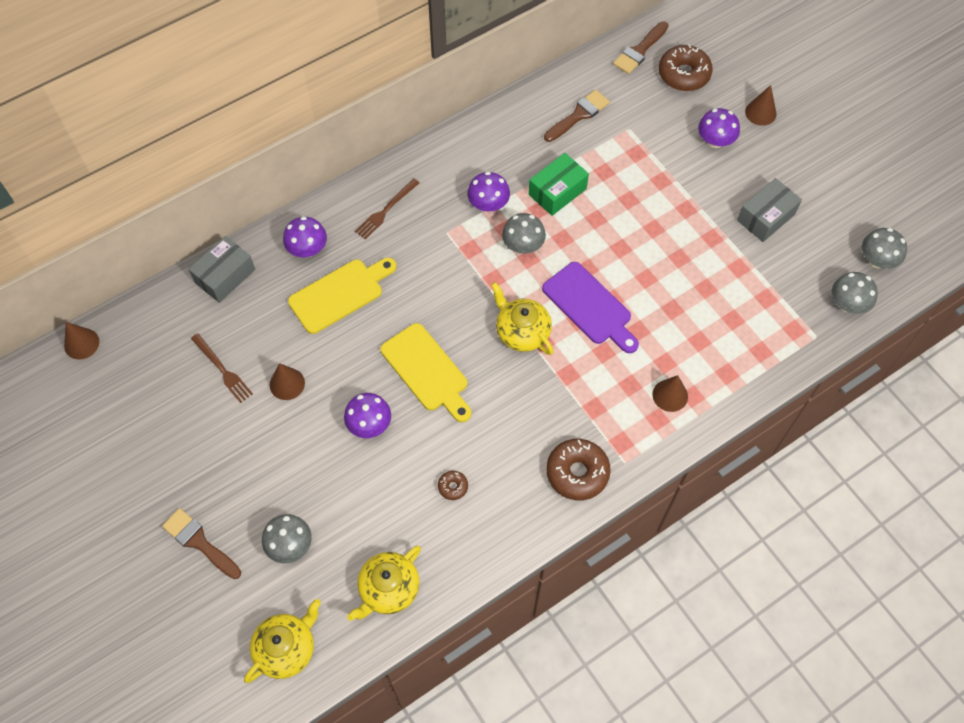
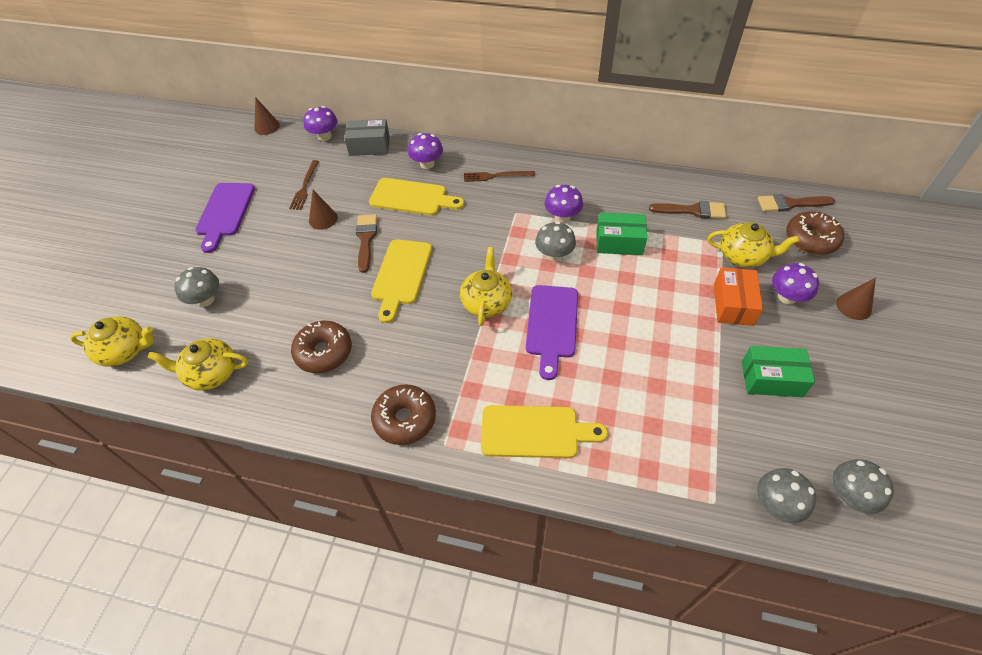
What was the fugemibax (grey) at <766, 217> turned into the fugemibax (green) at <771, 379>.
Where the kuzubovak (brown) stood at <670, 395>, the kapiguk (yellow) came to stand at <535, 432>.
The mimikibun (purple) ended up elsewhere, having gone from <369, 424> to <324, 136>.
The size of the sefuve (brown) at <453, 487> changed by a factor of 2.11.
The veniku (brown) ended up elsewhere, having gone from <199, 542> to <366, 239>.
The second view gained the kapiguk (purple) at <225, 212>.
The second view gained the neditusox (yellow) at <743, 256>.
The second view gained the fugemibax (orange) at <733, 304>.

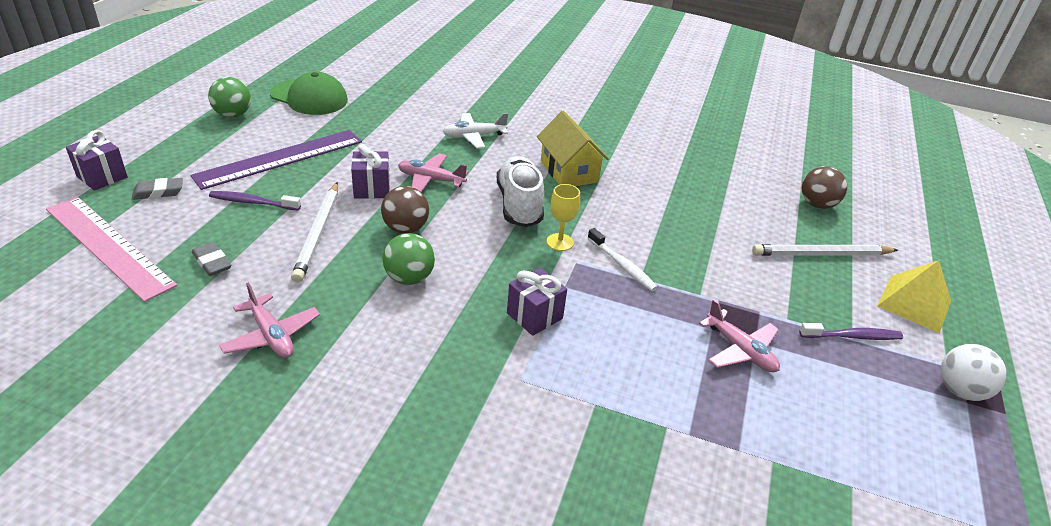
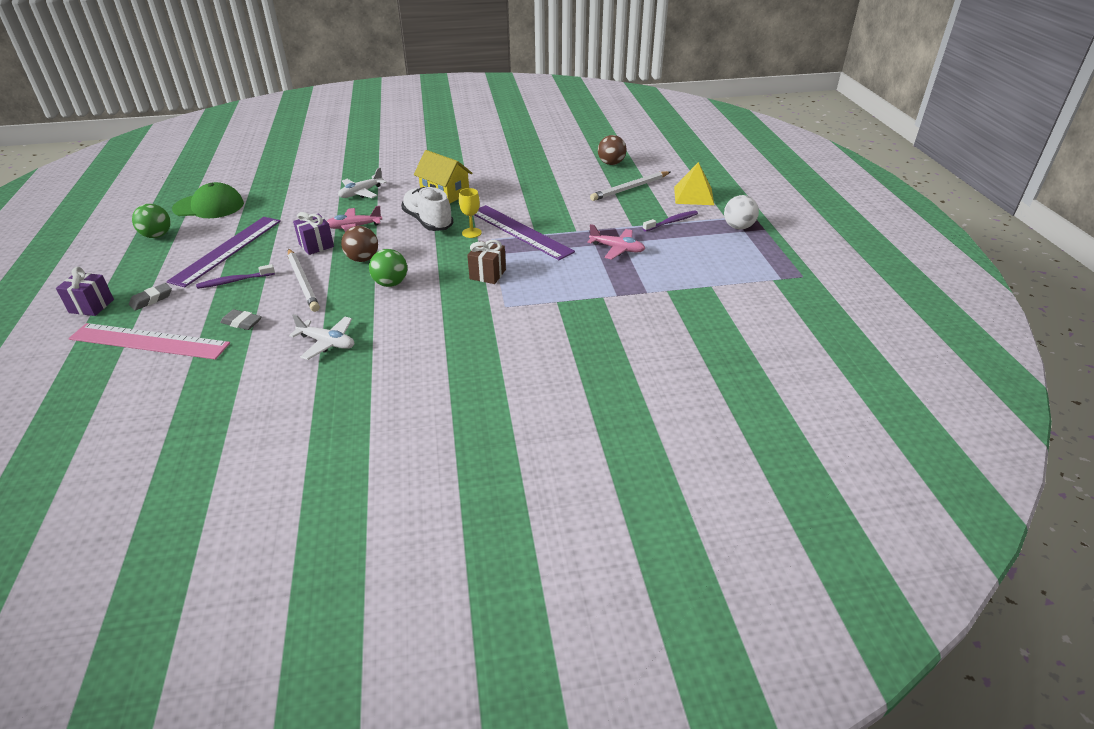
Where the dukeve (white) stood at <622, 265>, the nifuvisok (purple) came to stand at <520, 232>.
What was the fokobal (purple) at <534, 316> turned into the fokobal (brown) at <487, 274>.
What was the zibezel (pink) at <271, 335> turned into the zibezel (white) at <327, 343>.

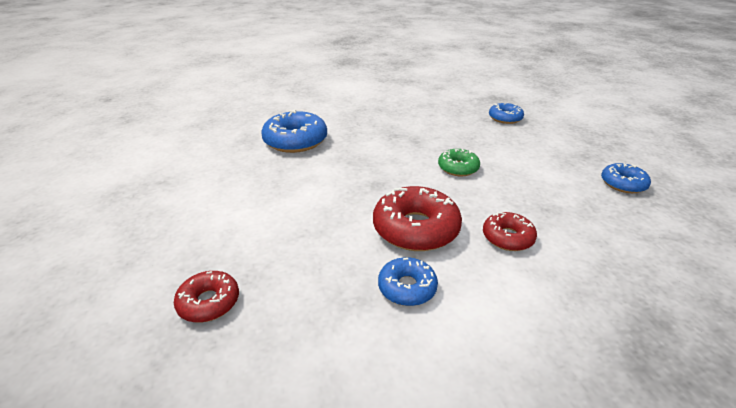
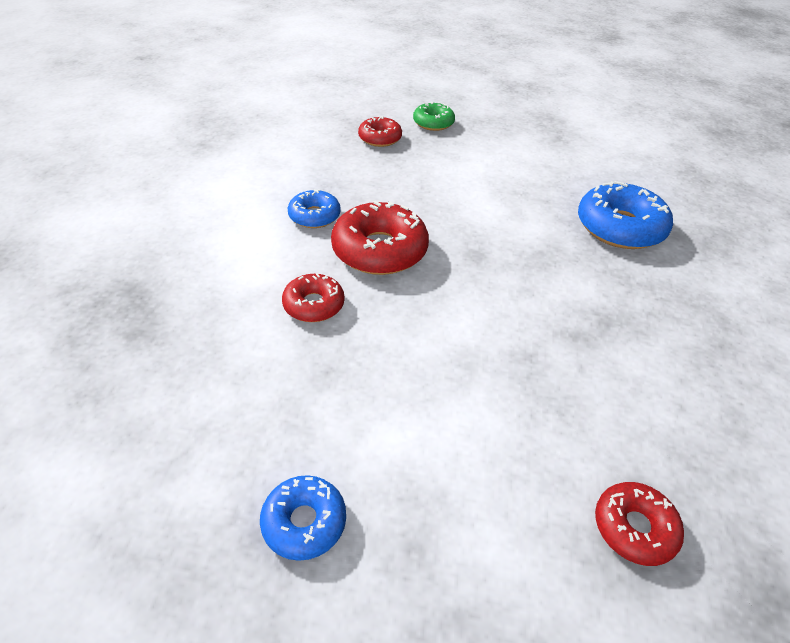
What was the sefuve (blue) at <505, 118> turned into the sefuve (red) at <634, 528>.
The sefuve (green) ended up elsewhere, having gone from <458, 168> to <433, 123>.

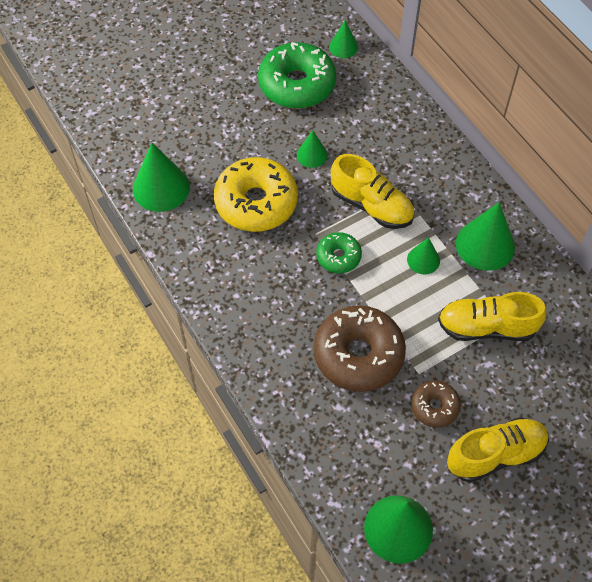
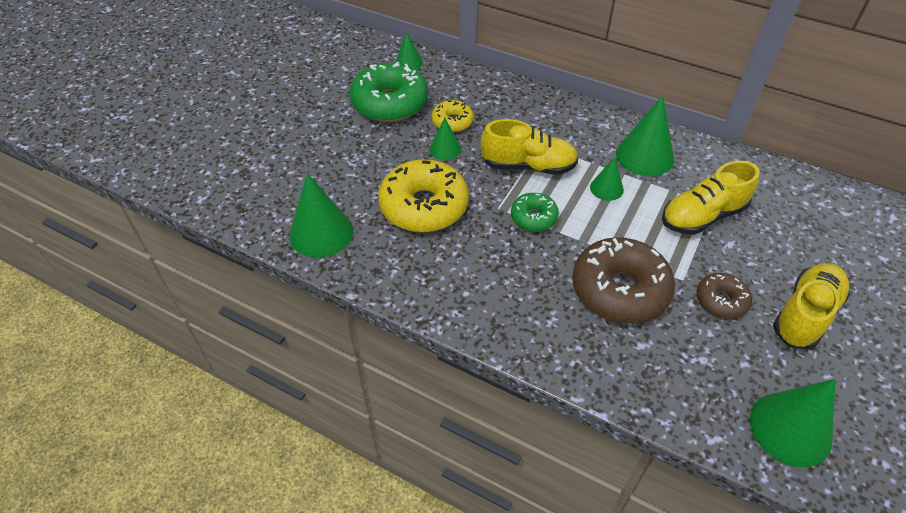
The second view gained the sefuve (yellow) at <452, 122>.

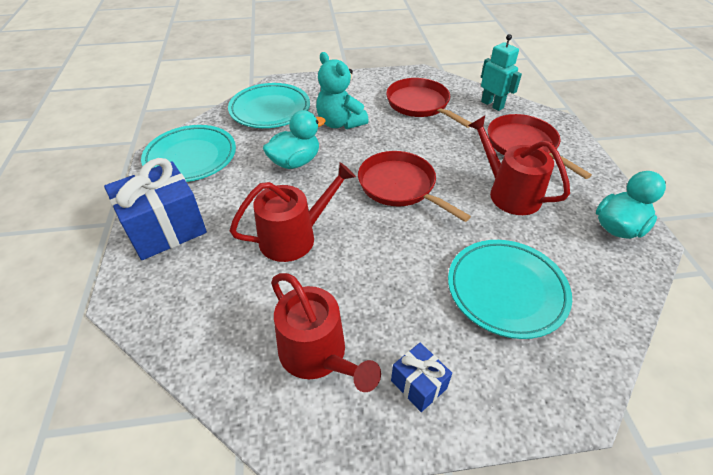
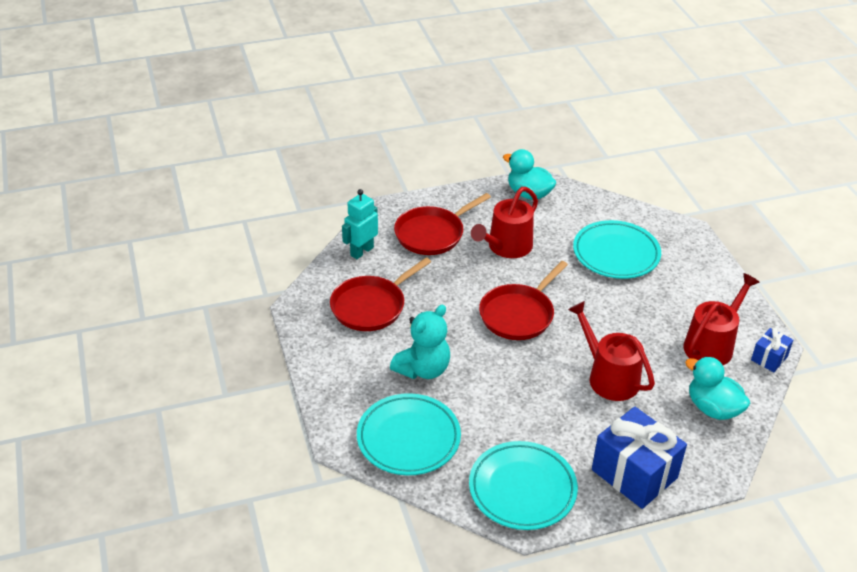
The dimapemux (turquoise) ended up elsewhere, having gone from <295, 162> to <712, 408>.
The fokobal (blue) ended up elsewhere, having gone from <418, 384> to <769, 358>.

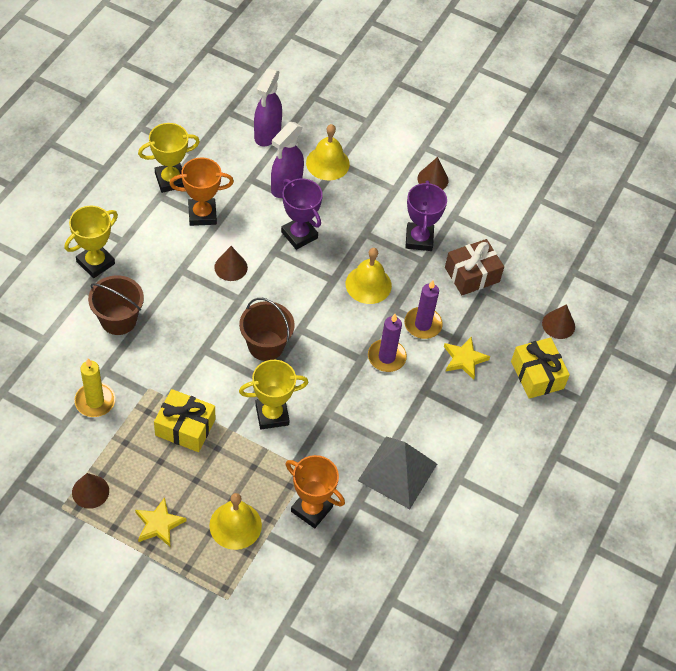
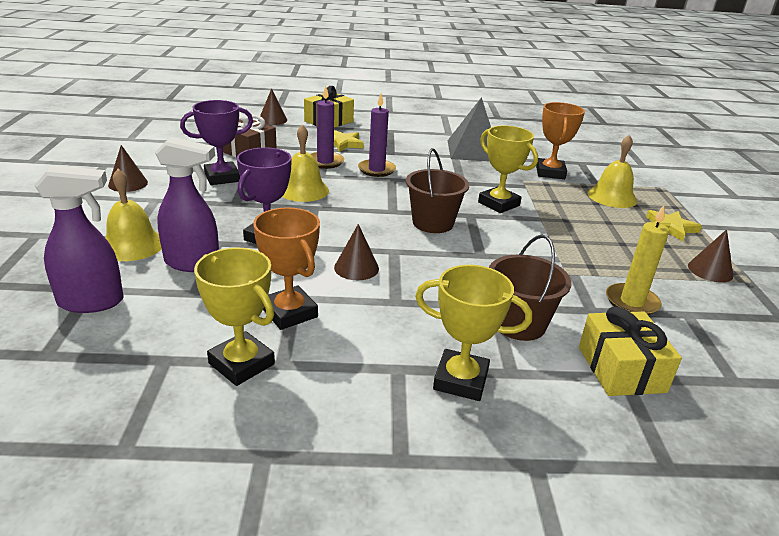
The fokobal (yellow) ended up elsewhere, having gone from <185, 427> to <621, 369>.

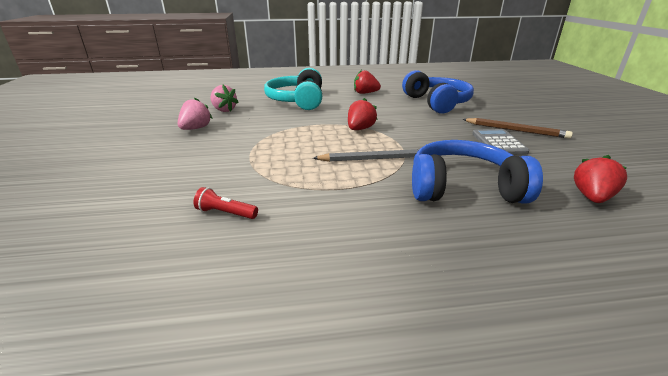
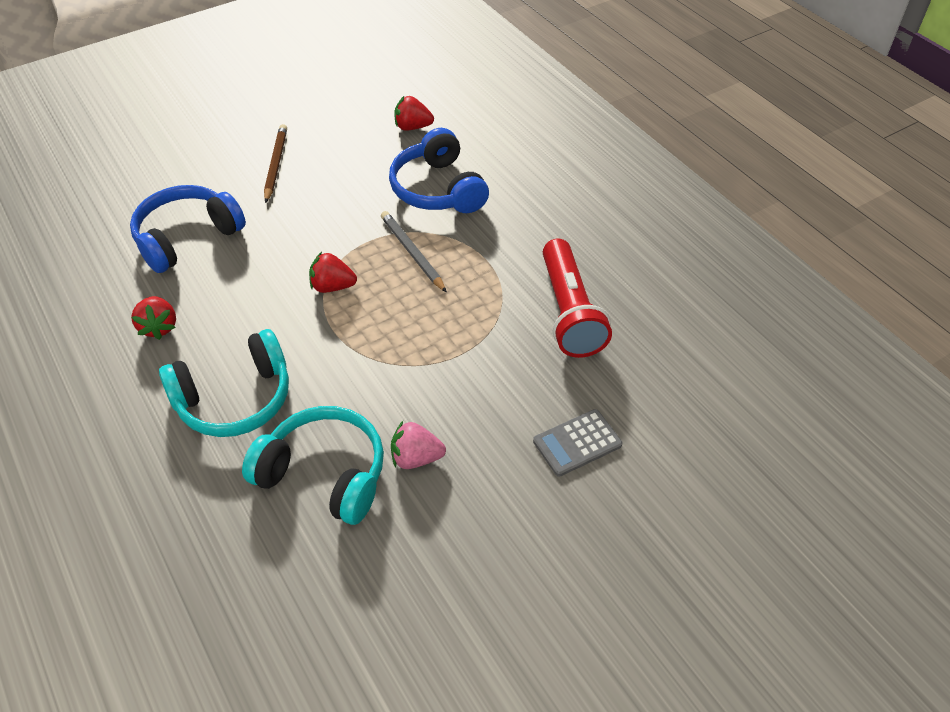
Where the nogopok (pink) stood at <224, 110>, the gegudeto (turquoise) came to stand at <324, 474>.
The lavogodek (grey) ended up elsewhere, having gone from <498, 143> to <577, 443>.
The size of the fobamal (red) at <225, 213> changed by a factor of 2.49.

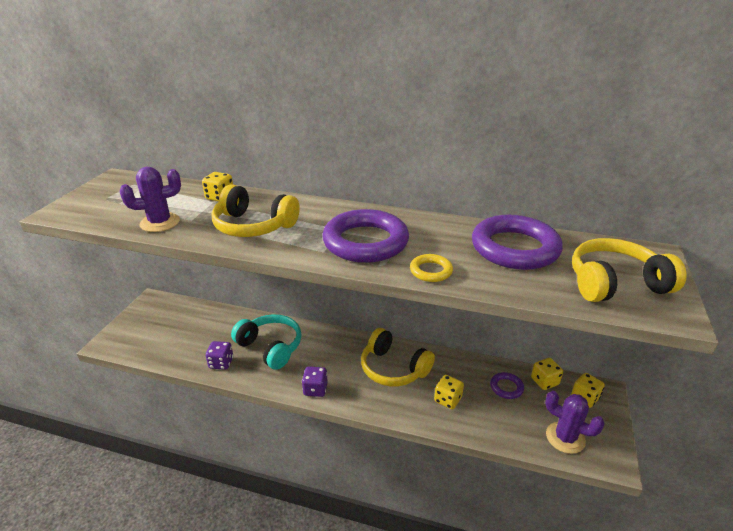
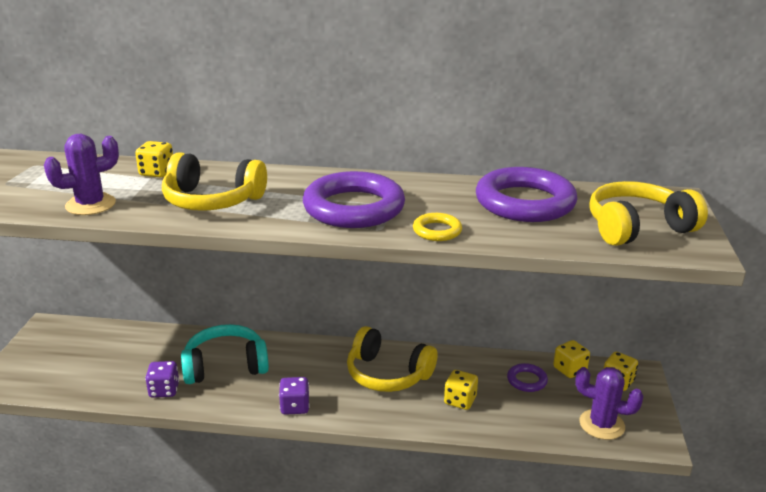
The gegudeto (turquoise) at <270, 347> ended up facing another way, 45 degrees counterclockwise from before.

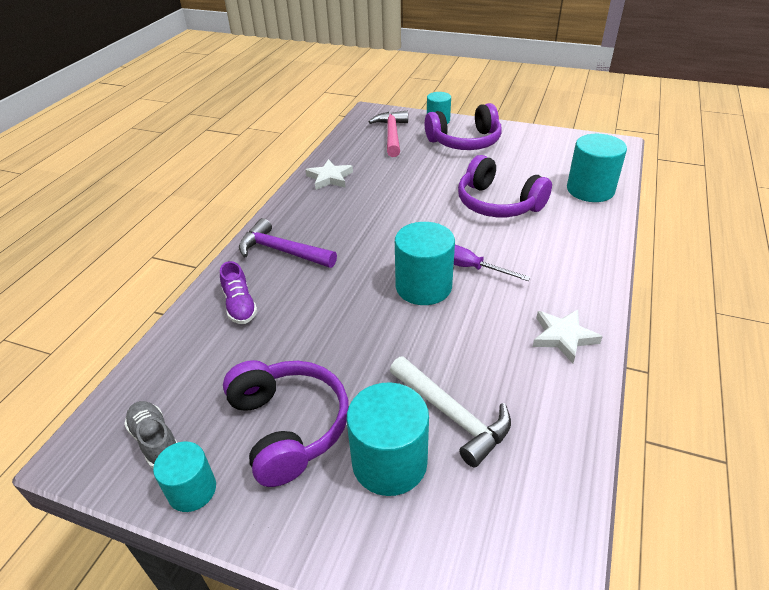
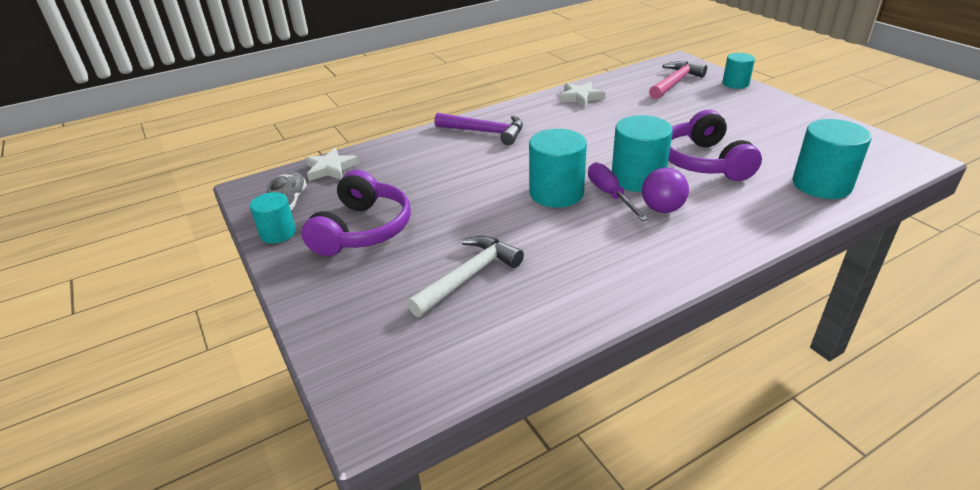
The second view lost the gegudeto (purple) at <465, 141>.
The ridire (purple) at <282, 251> ended up facing another way, 135 degrees clockwise from before.
The second view lost the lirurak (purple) at <240, 305>.
The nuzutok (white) ended up elsewhere, having gone from <563, 337> to <331, 168>.
The ridire (white) at <452, 415> ended up facing another way, 135 degrees counterclockwise from before.
The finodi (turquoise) ended up elsewhere, having gone from <389, 462> to <637, 178>.
The second view gained the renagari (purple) at <662, 209>.

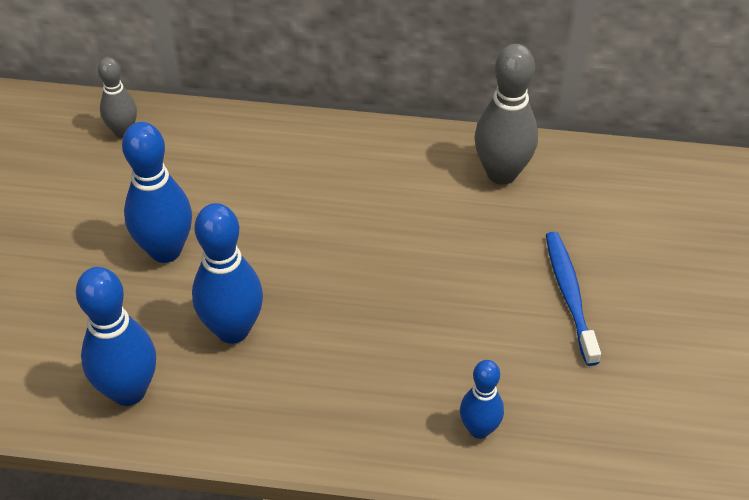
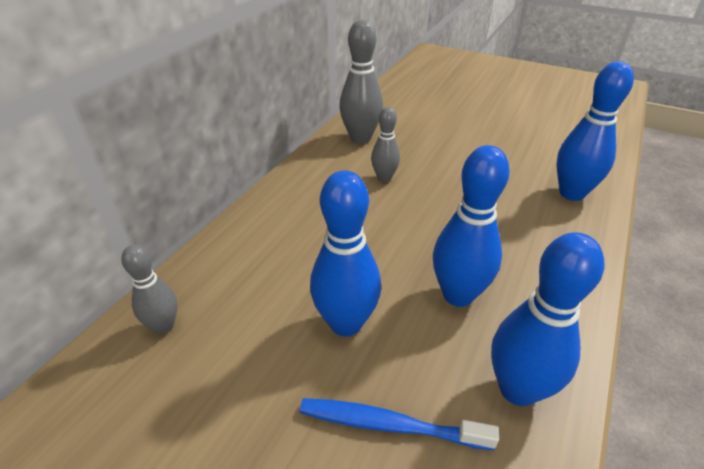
The dukeve (blue) ended up elsewhere, having gone from <569, 295> to <389, 425>.
The size of the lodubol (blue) at <479, 429> changed by a factor of 1.67.
The second view gained the lodubol (grey) at <384, 178>.

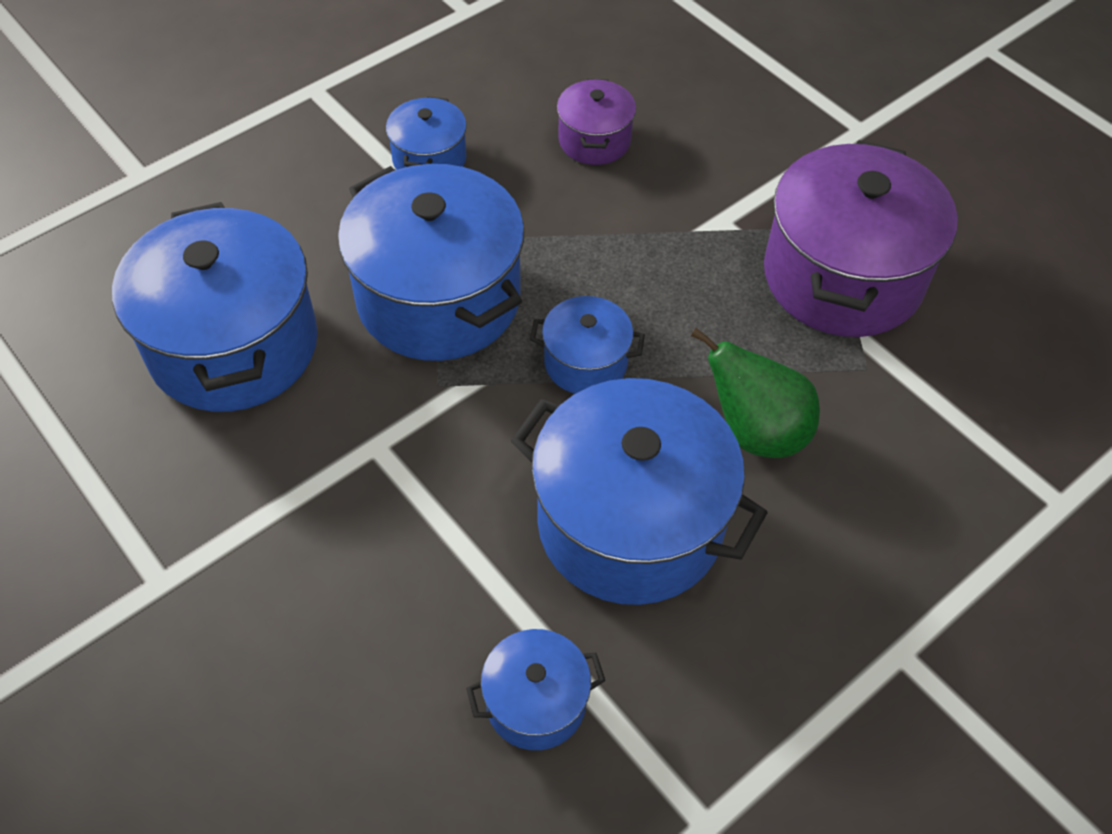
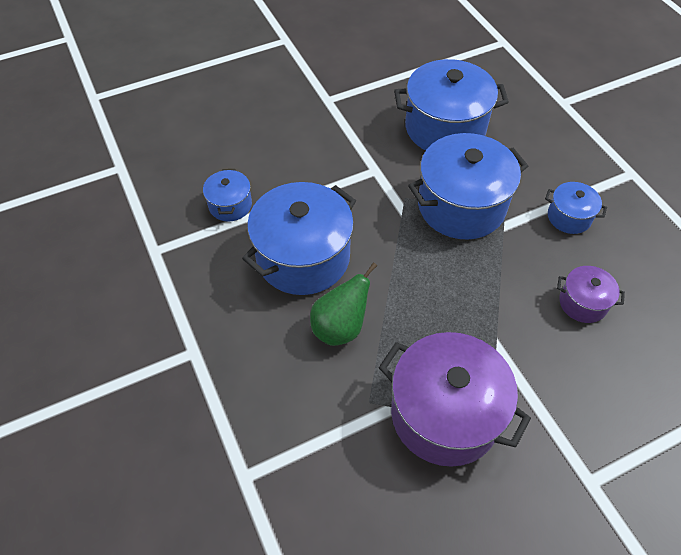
The second view lost the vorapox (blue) at <585, 362>.

